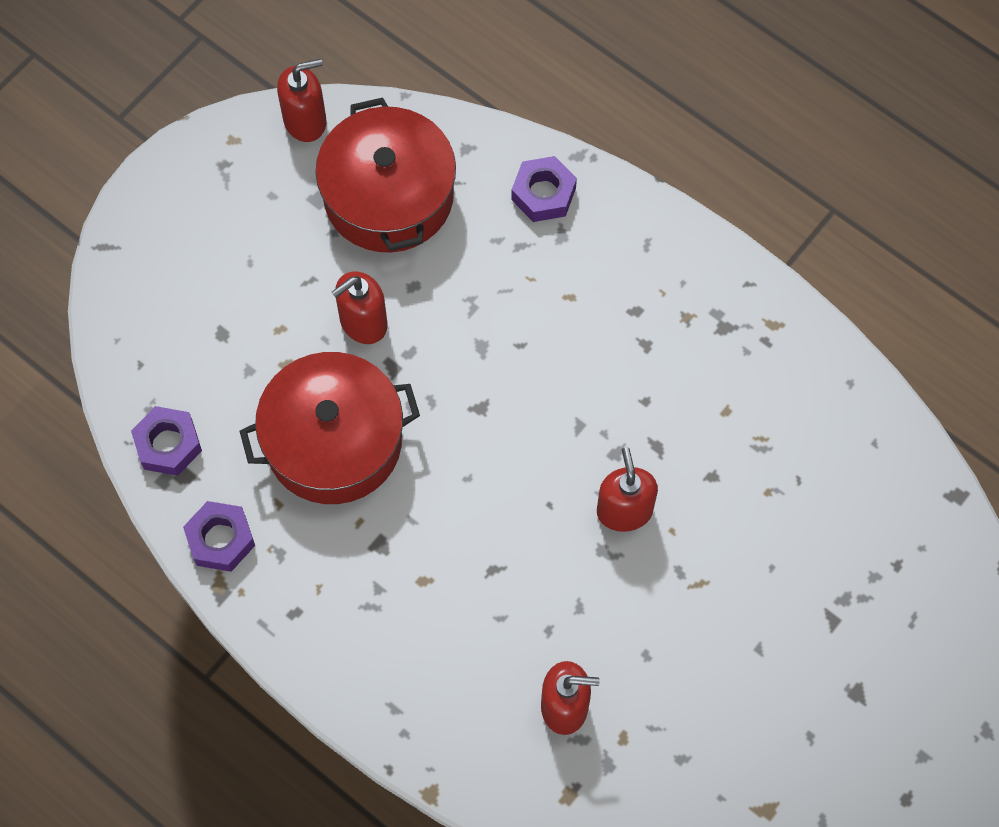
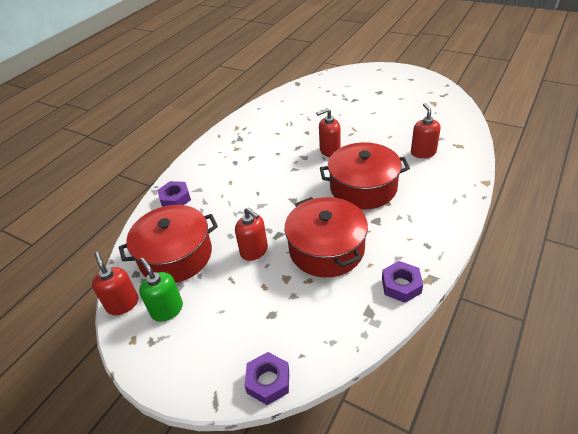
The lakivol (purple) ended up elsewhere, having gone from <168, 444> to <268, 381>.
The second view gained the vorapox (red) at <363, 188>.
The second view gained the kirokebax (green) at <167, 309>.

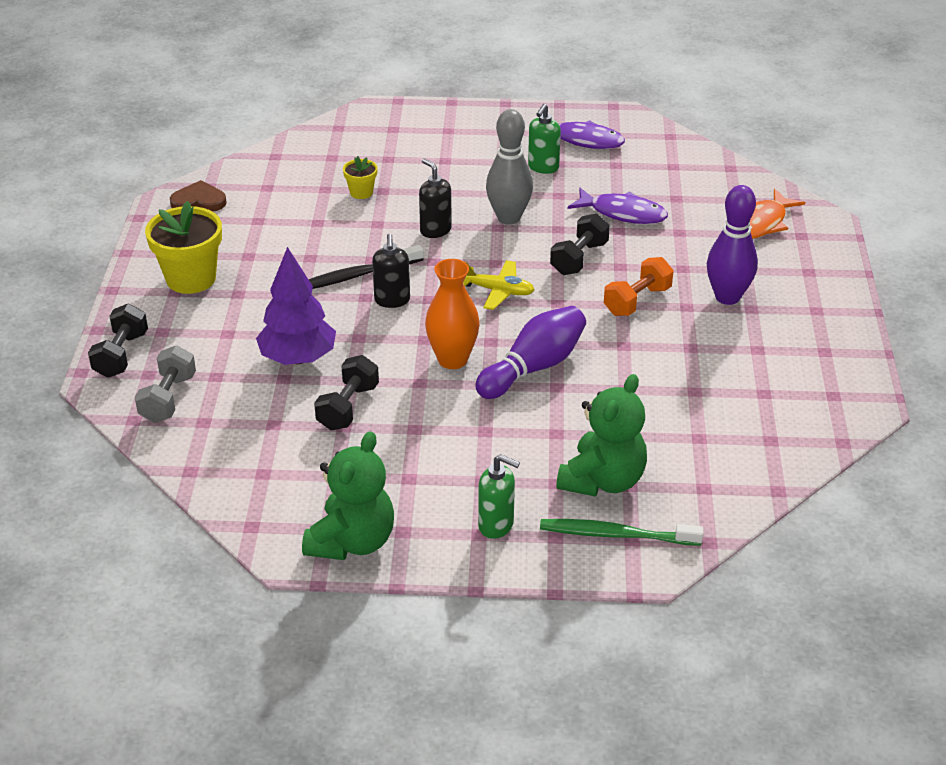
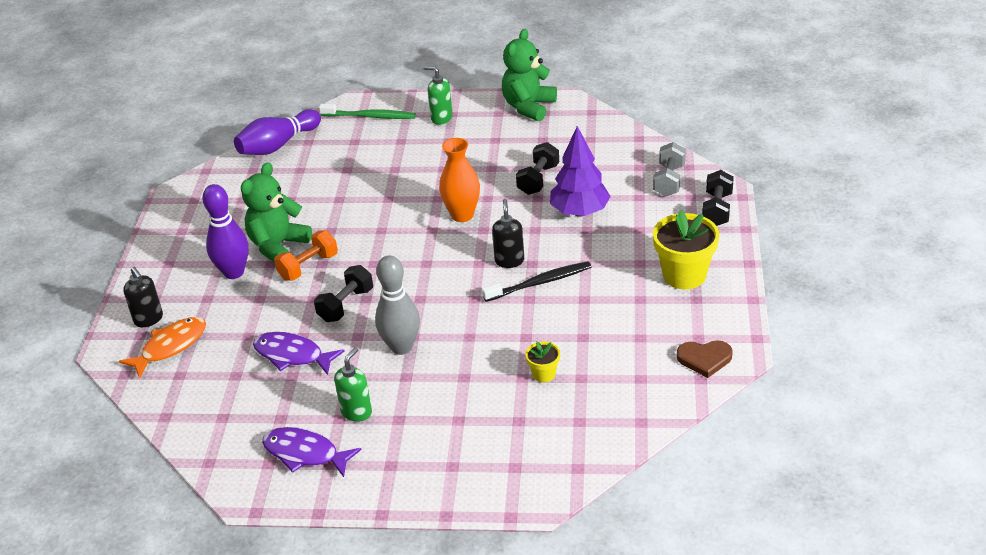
The kirokebax (black) ended up elsewhere, having gone from <435, 230> to <149, 319>.
The second view lost the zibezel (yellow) at <498, 291>.
The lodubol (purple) ended up elsewhere, having gone from <534, 367> to <278, 145>.
The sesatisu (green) ended up elsewhere, having gone from <602, 480> to <278, 246>.

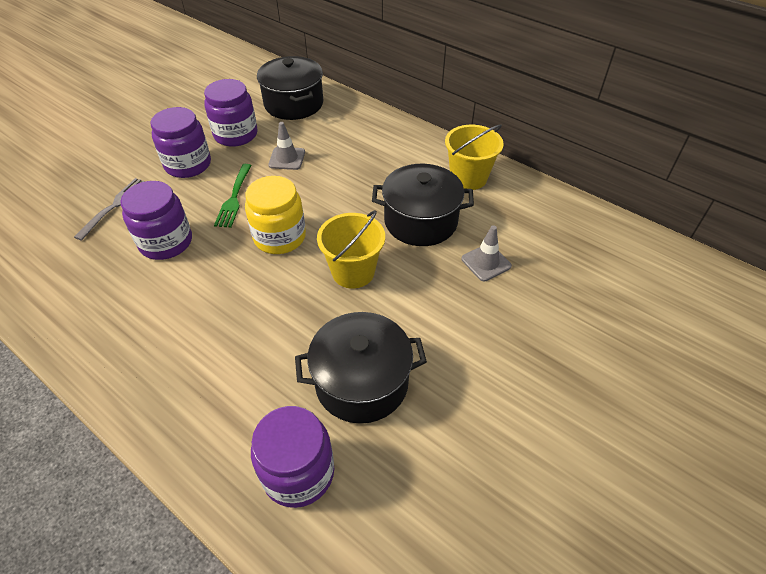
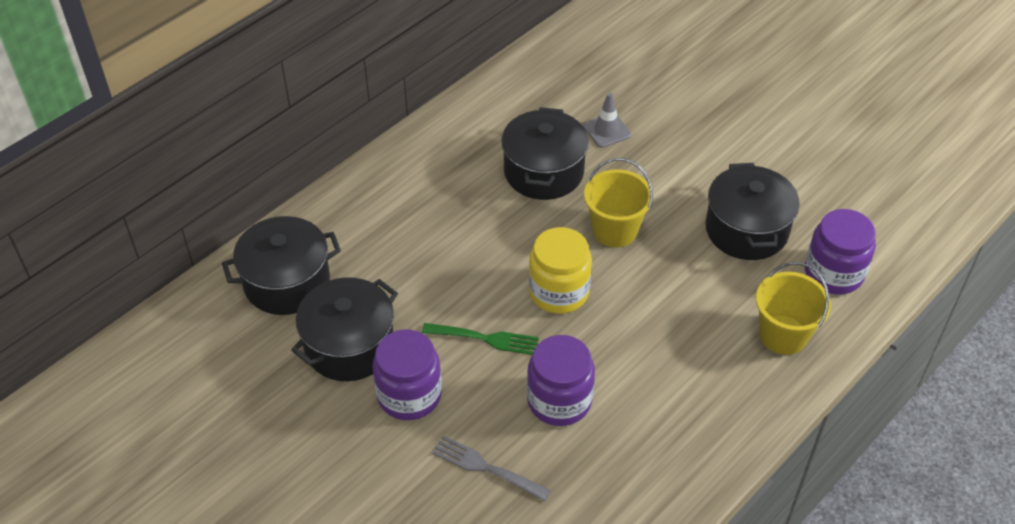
Where the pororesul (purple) stood at <236, 135>, the vorapox (black) came to stand at <349, 346>.
The second view lost the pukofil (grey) at <287, 158>.
The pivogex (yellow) ended up elsewhere, having gone from <468, 178> to <783, 335>.

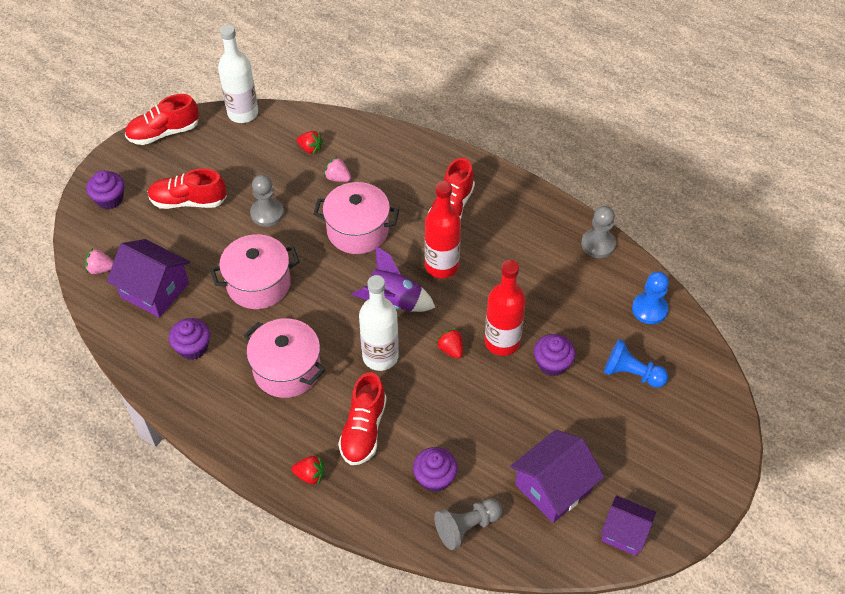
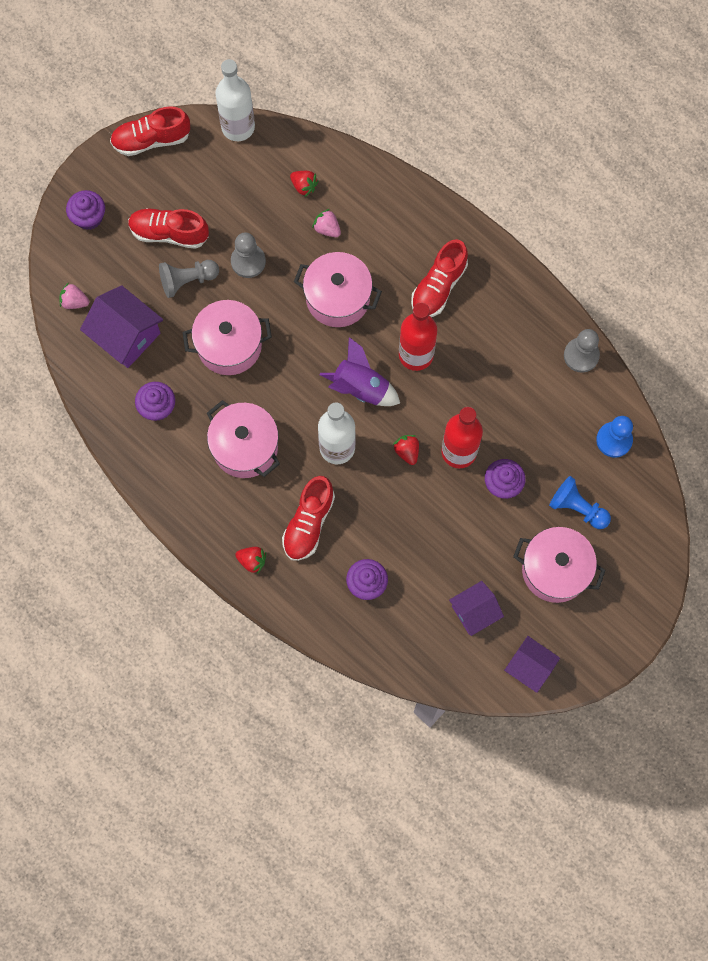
The size of the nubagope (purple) at <553, 487> changed by a factor of 0.66.
The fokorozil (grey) ended up elsewhere, having gone from <467, 527> to <187, 280>.
The second view gained the vorapox (pink) at <555, 570>.

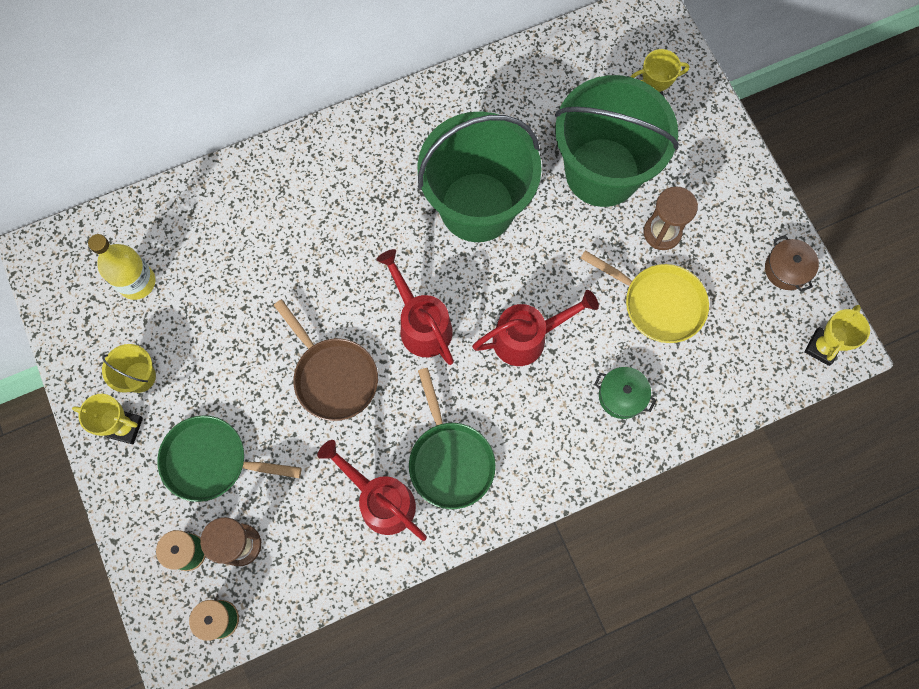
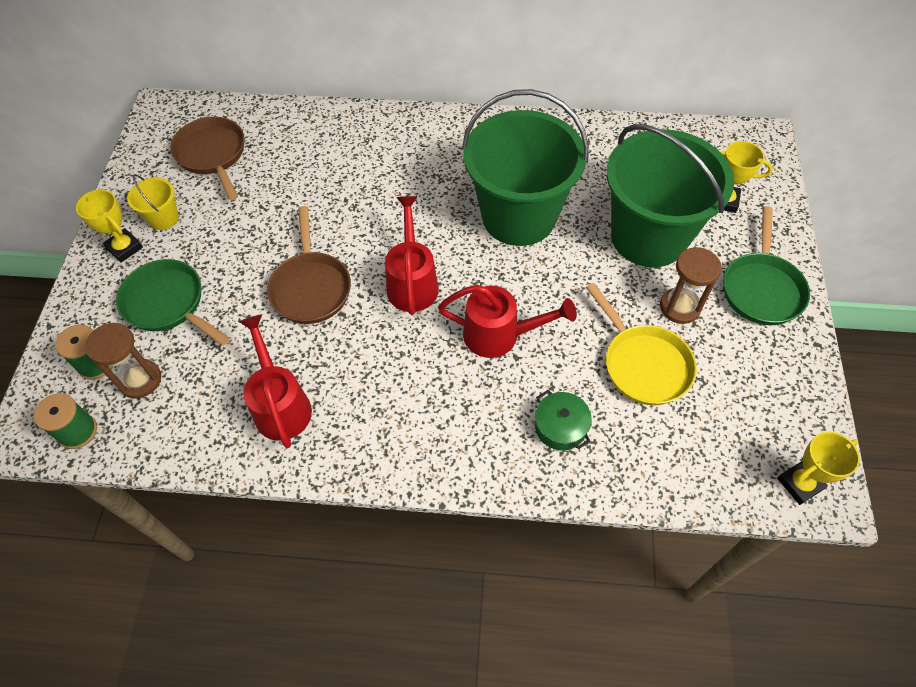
Where the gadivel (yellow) stood at <137, 282>, the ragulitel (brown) came to stand at <213, 155>.
The second view lost the vorapox (brown) at <786, 269>.
The ragulitel (green) ended up elsewhere, having gone from <450, 460> to <761, 288>.

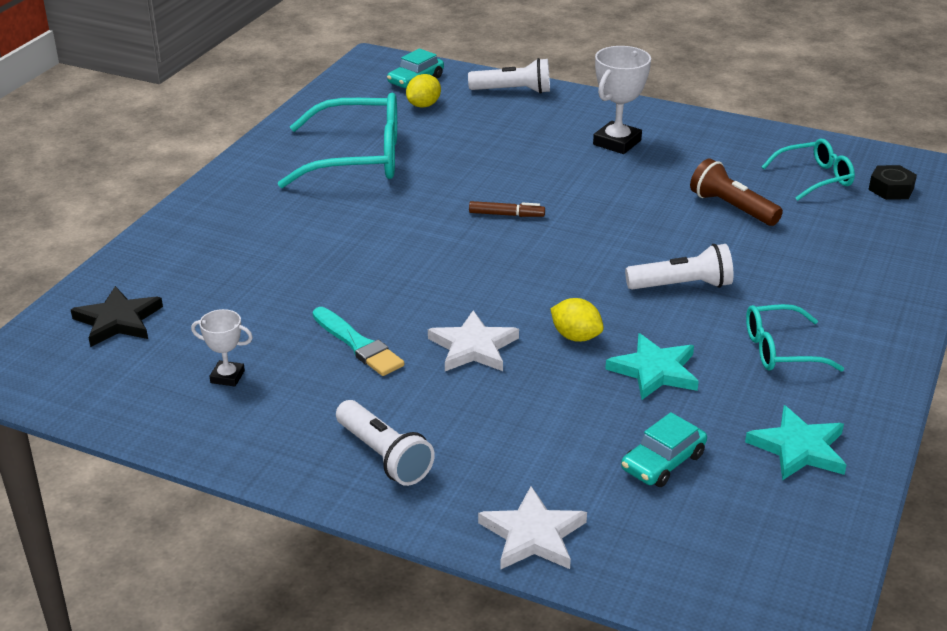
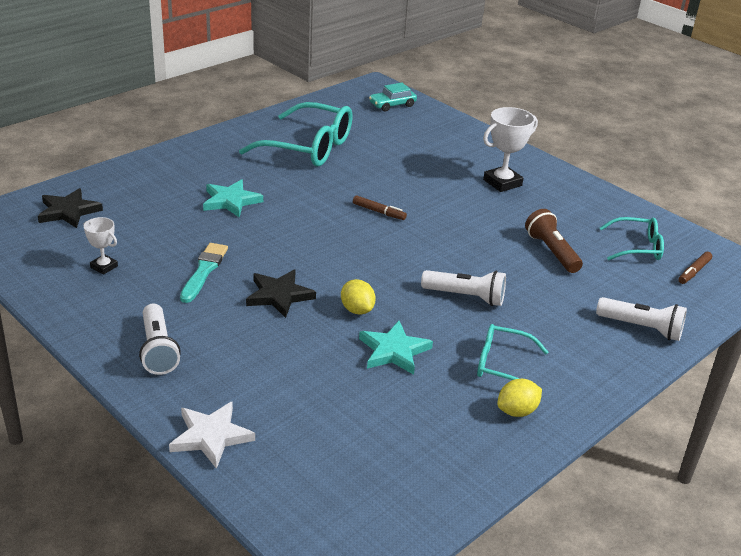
The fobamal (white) ended up elsewhere, having gone from <513, 91> to <642, 328>.
The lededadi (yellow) ended up elsewhere, having gone from <424, 105> to <517, 411>.
Where the lakivol (black) stood at <891, 189>, the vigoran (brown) came to stand at <694, 272>.
The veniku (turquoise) at <358, 344> ended up facing another way, 150 degrees counterclockwise from before.
What was the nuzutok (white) at <473, 347> turned into the nuzutok (black) at <279, 295>.
The nuzutok (turquoise) ended up elsewhere, having gone from <799, 448> to <231, 201>.
The second view lost the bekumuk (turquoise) at <663, 462>.

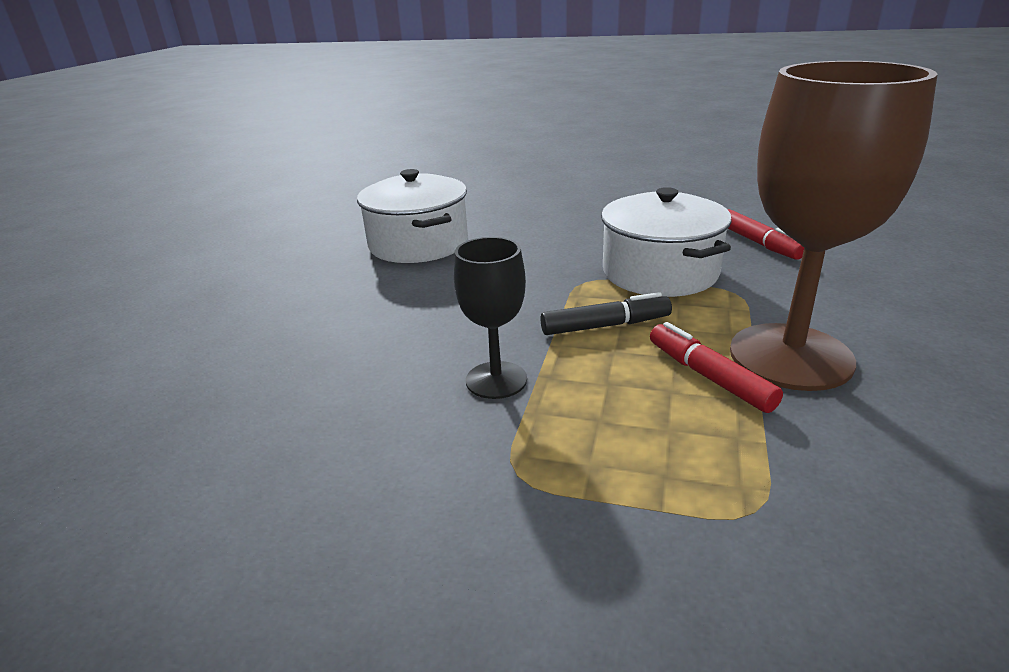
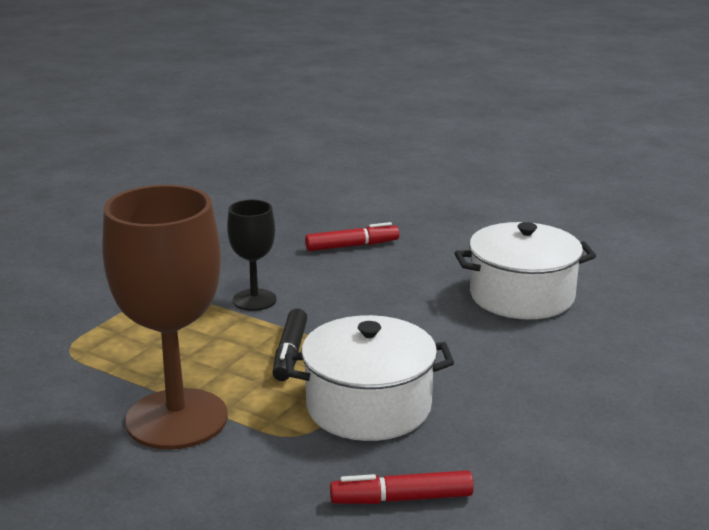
The vigoran (red) ended up elsewhere, having gone from <708, 376> to <352, 246>.

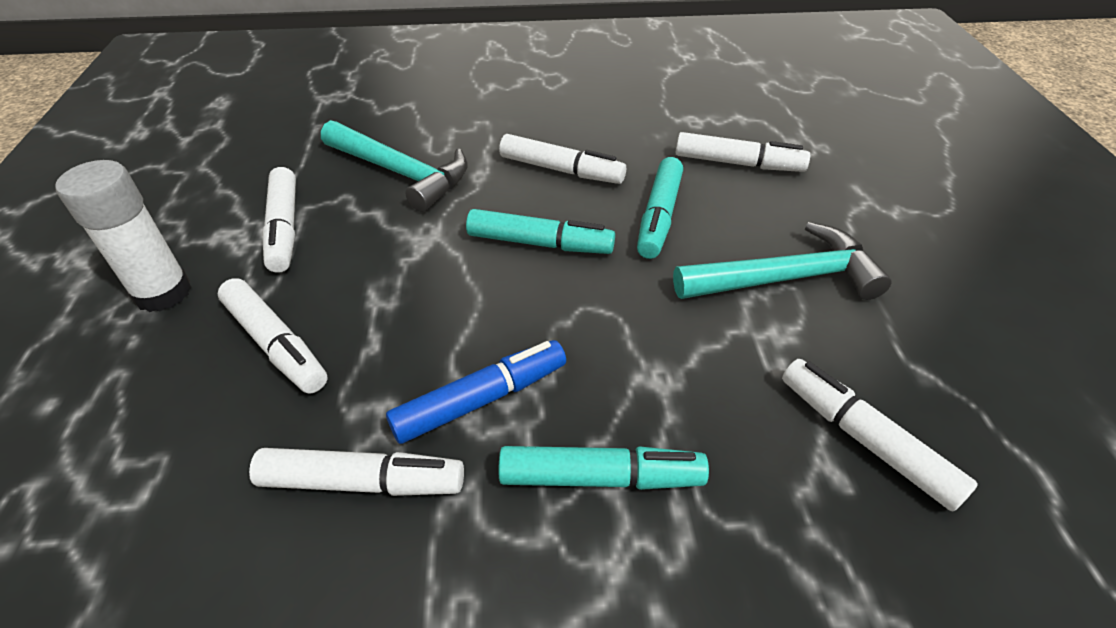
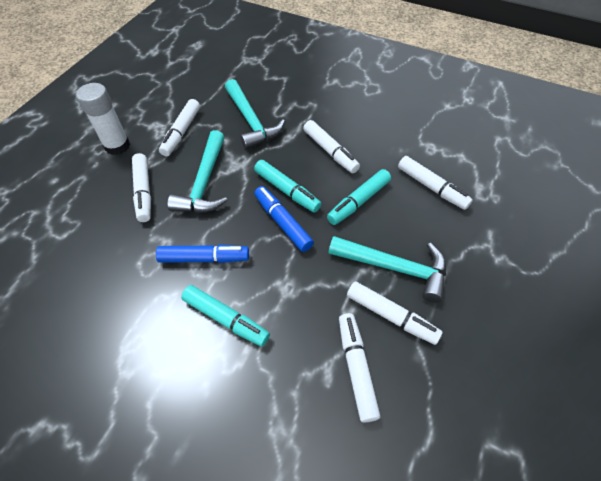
The vigoran (white) ended up elsewhere, having gone from <362, 481> to <391, 316>.
The second view gained the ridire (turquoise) at <204, 183>.
The second view gained the vigoran (blue) at <282, 223>.

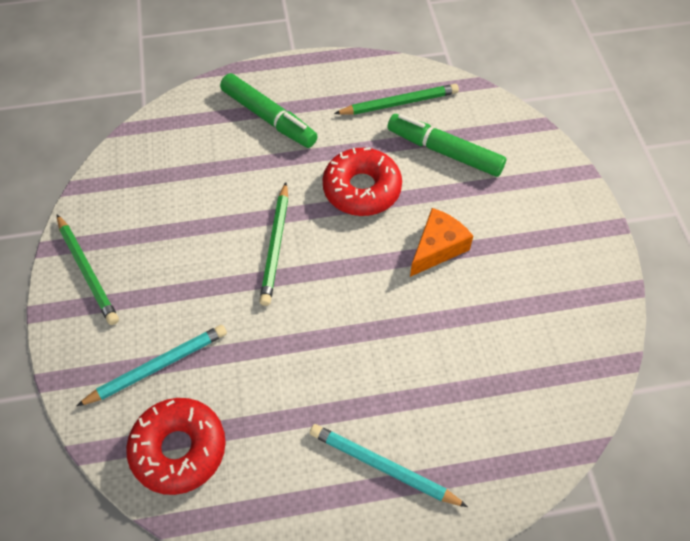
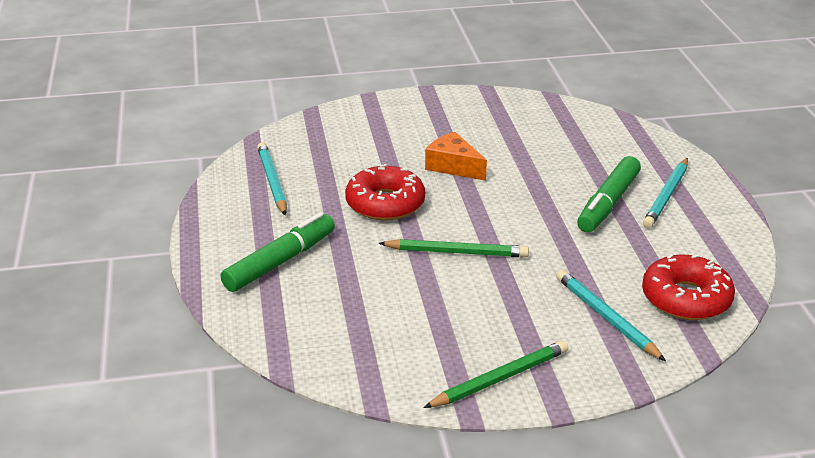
What was the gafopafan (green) at <399, 103> turned into the gafopafan (turquoise) at <272, 181>.
The vigoran (green) ended up elsewhere, having gone from <444, 151> to <608, 203>.

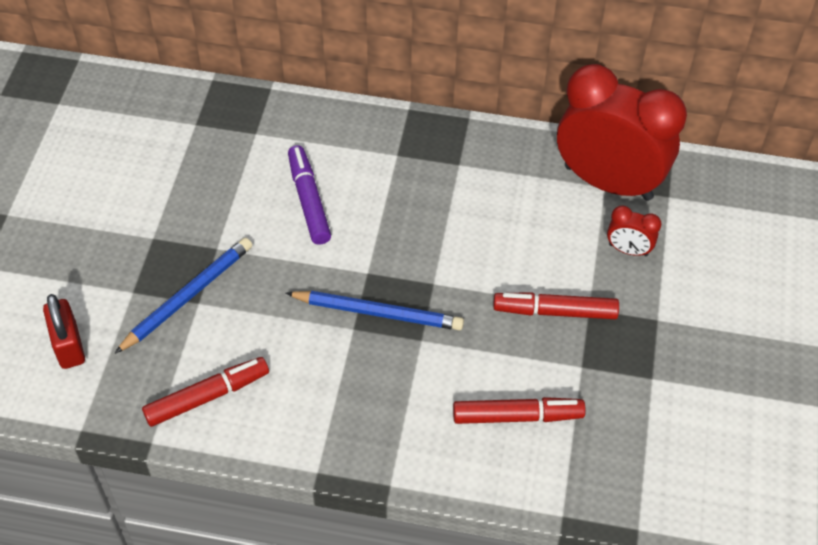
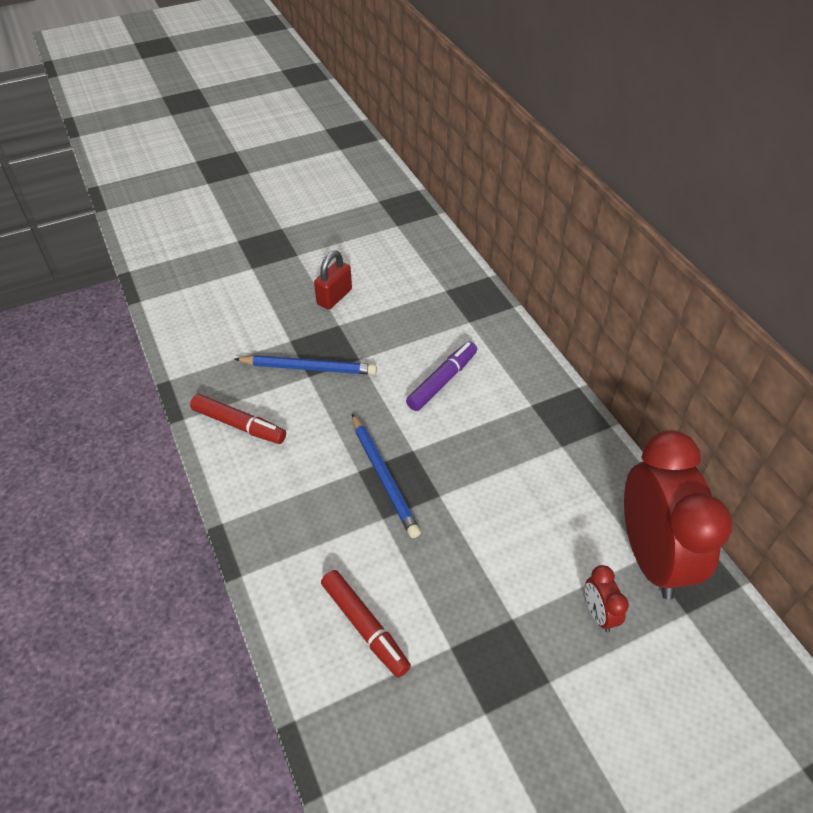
The second view lost the vigoran (red) at <555, 311>.
The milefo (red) ended up elsewhere, having gone from <68, 345> to <334, 297>.

